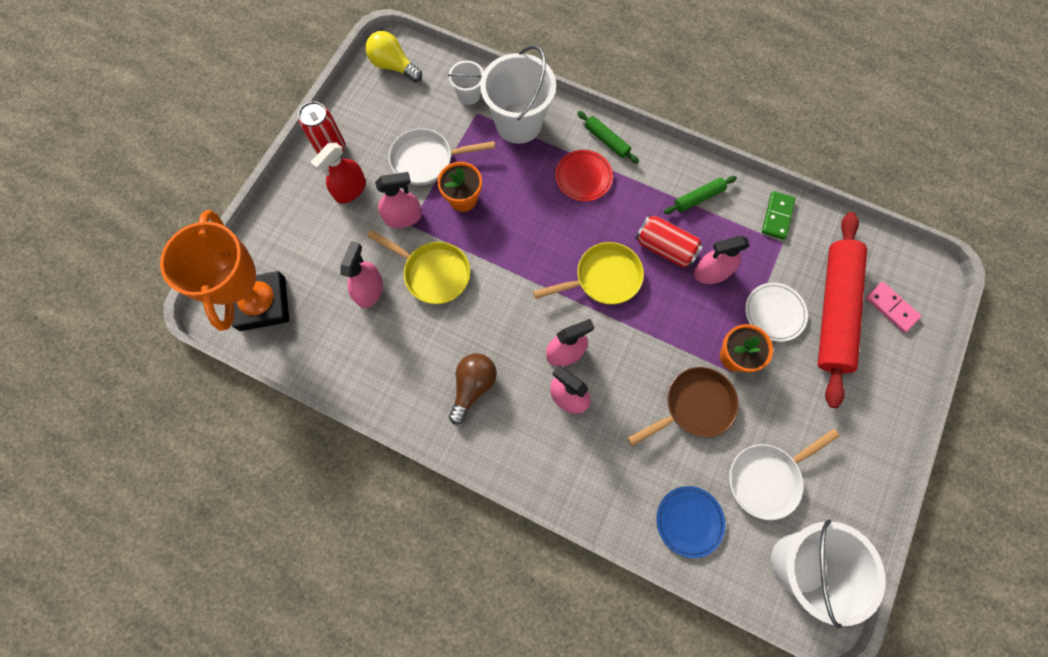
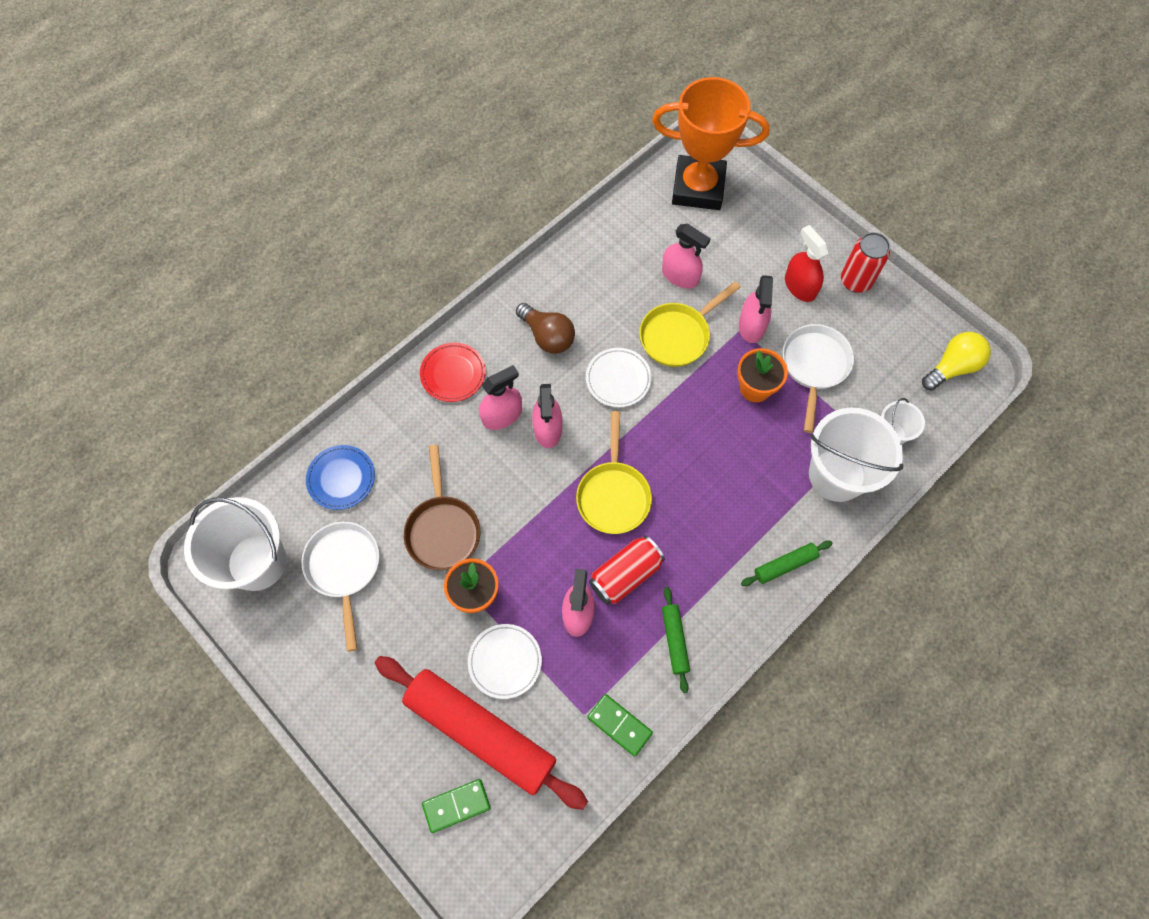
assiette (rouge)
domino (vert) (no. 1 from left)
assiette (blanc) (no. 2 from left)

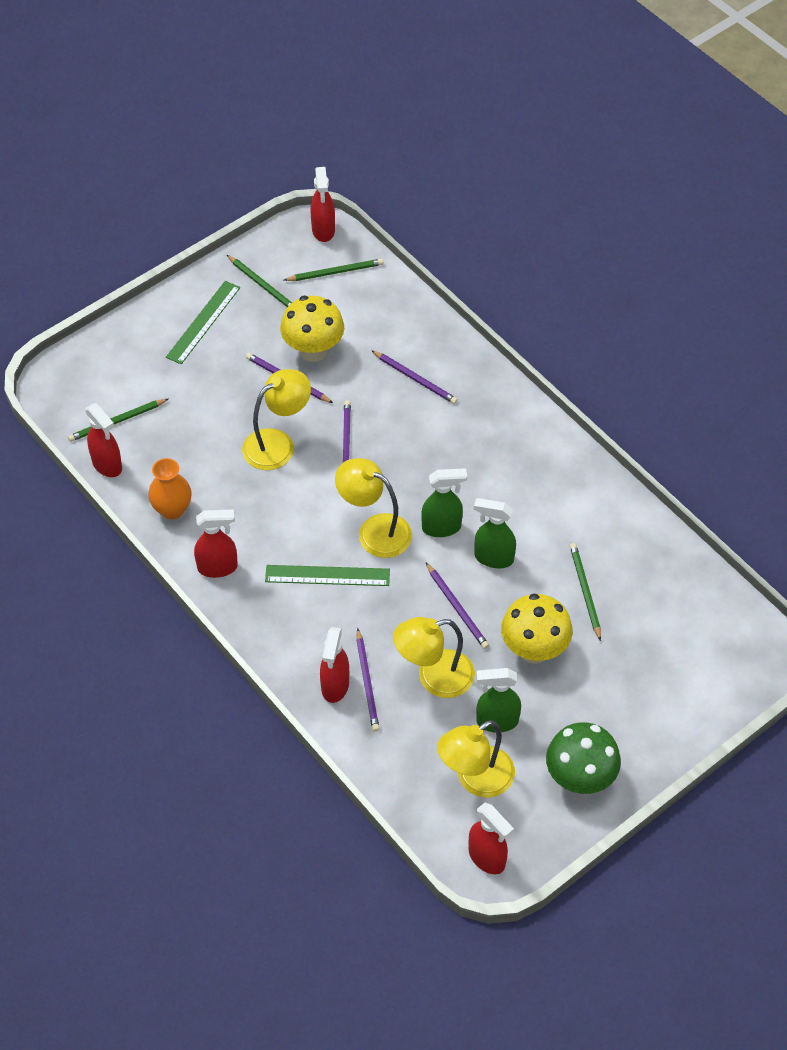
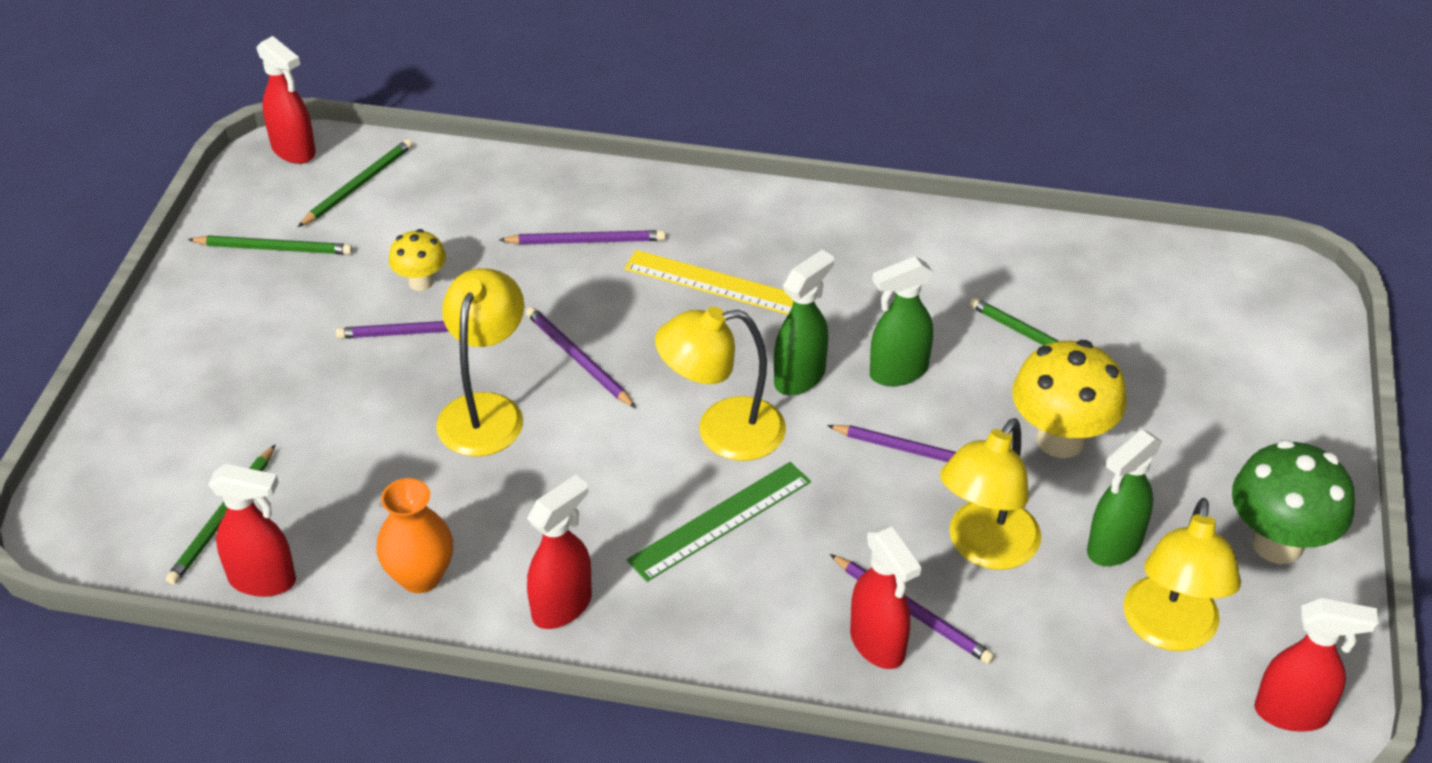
règle (vert) (no. 1 from left in the first image)
champignon (jaune) (no. 1 from left)
règle (jaune)

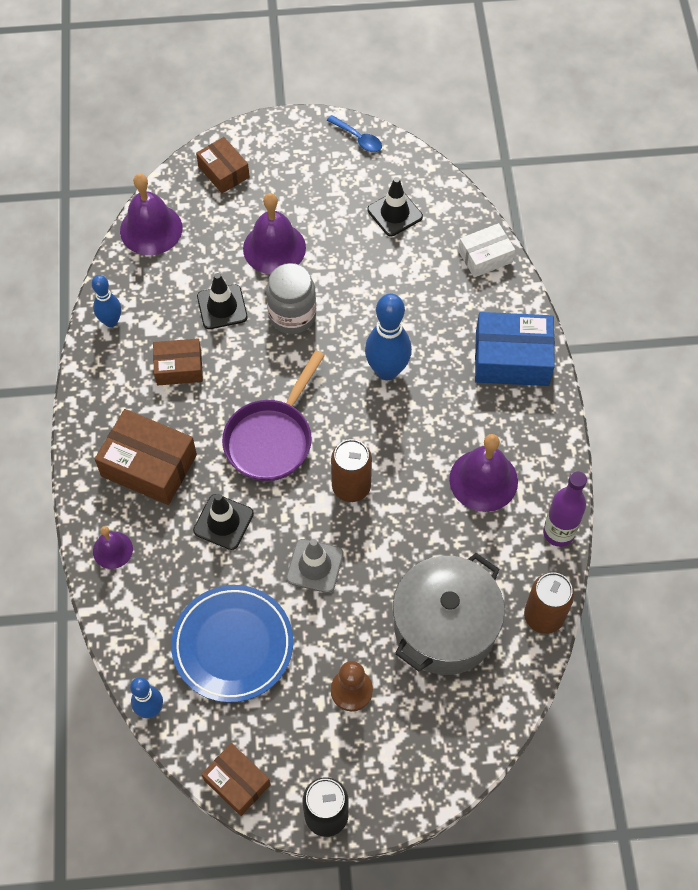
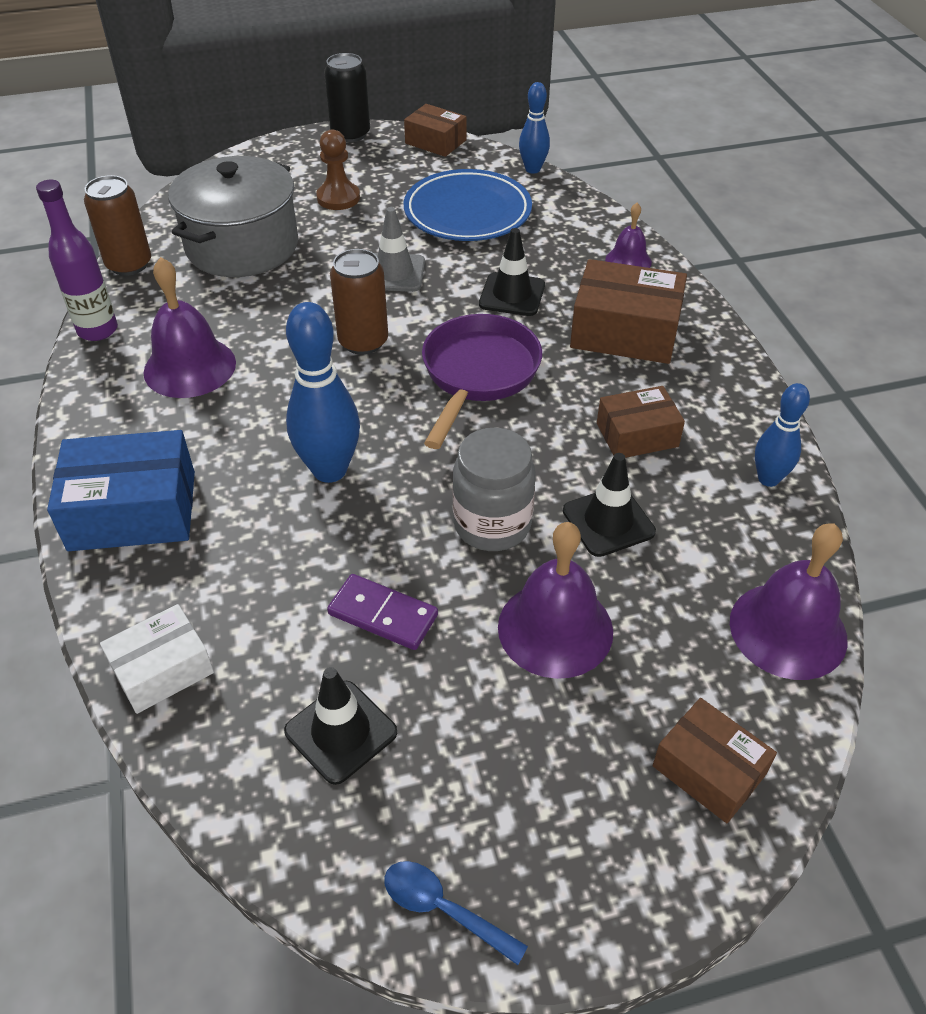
domino (violet)

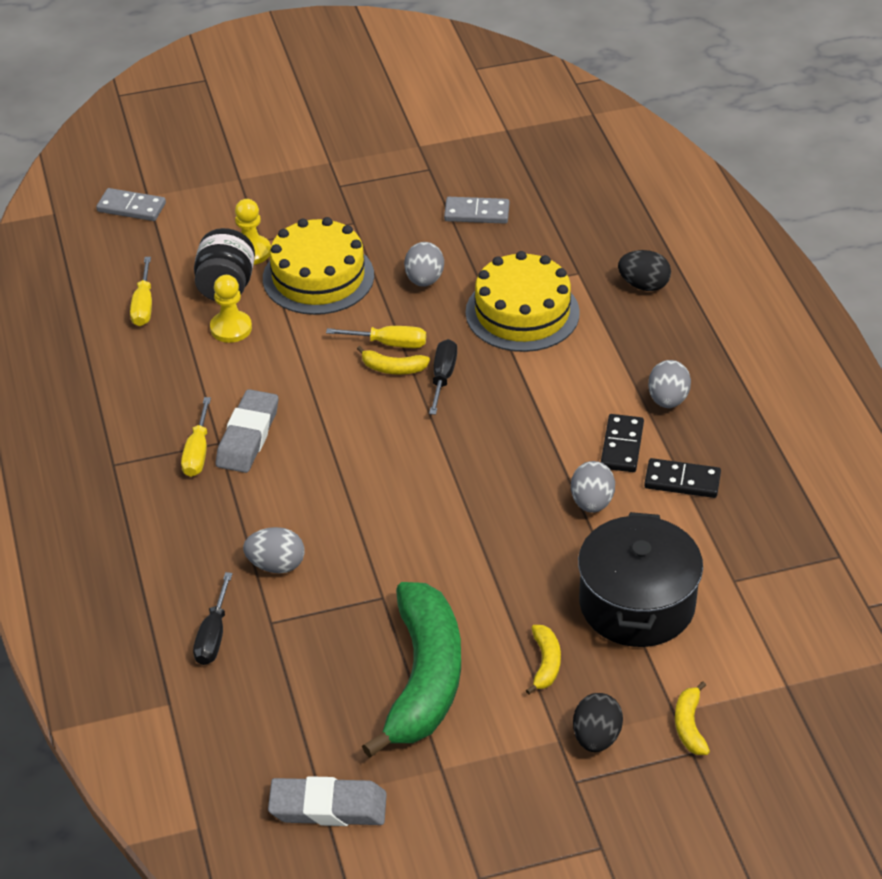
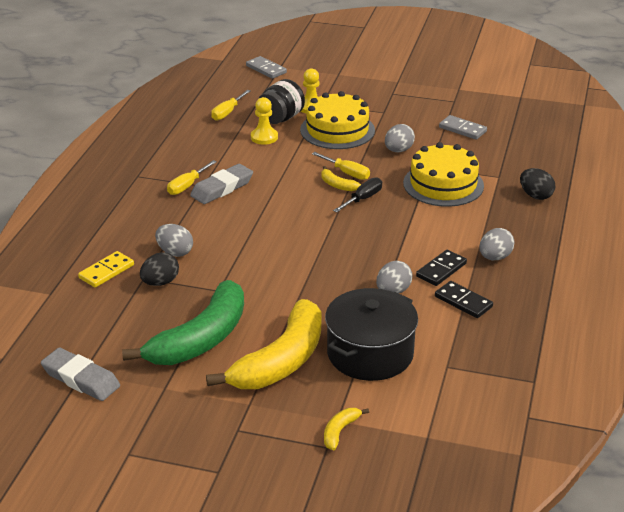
domino (jaune)
banane (jaune) (no. 1 from left)
œuf (noir) (no. 1 from left)

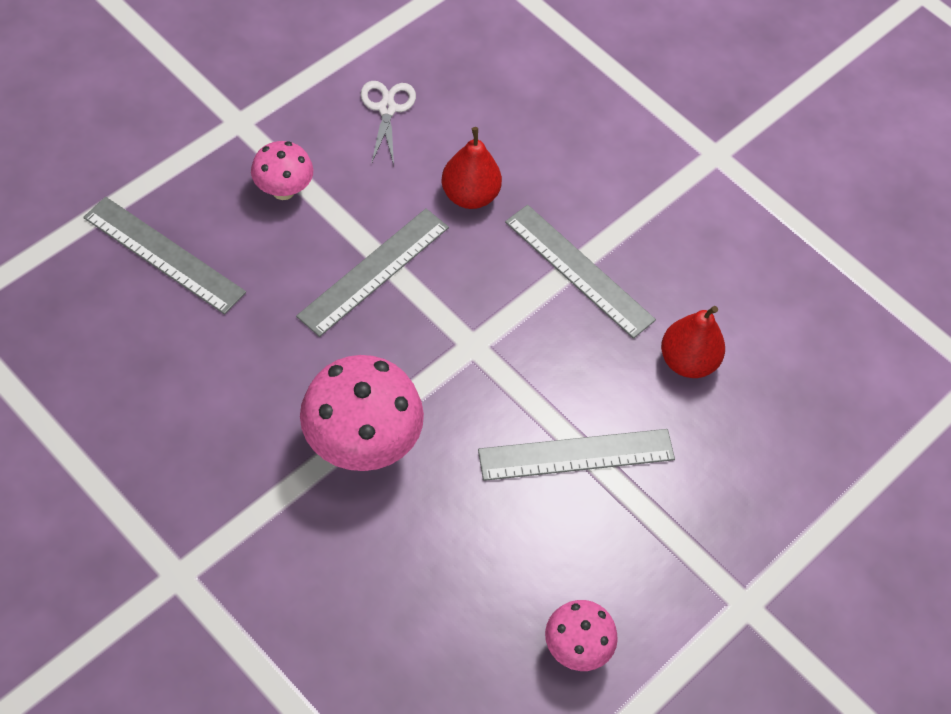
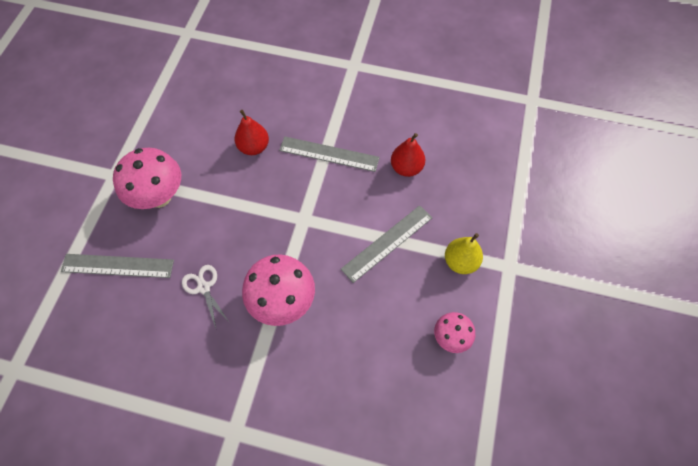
champignon (rose) (no. 1 from left)
règle (gris) (no. 2 from left in the first image)
ciseaux (blanc)
poire (jaune)

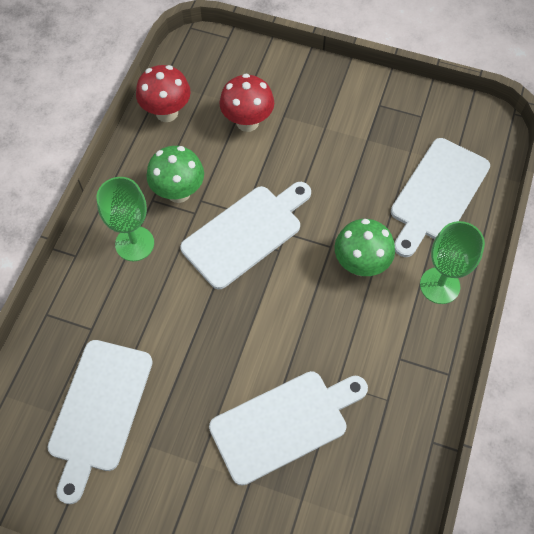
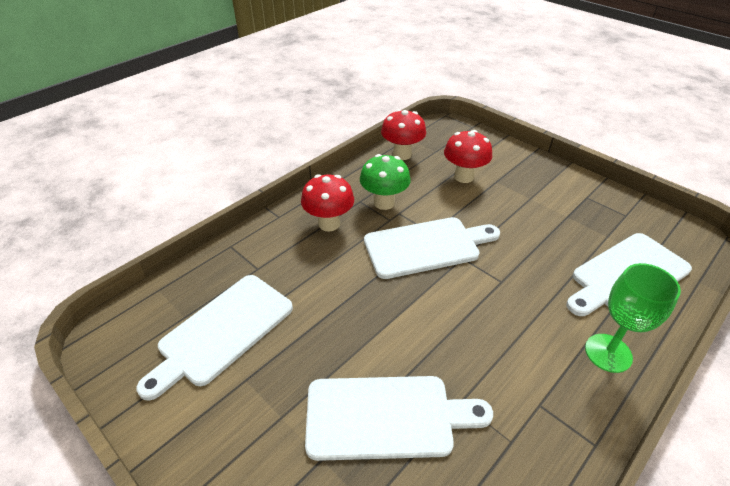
champignon (rouge) (no. 1 from left)
champignon (vert) (no. 2 from left in the first image)

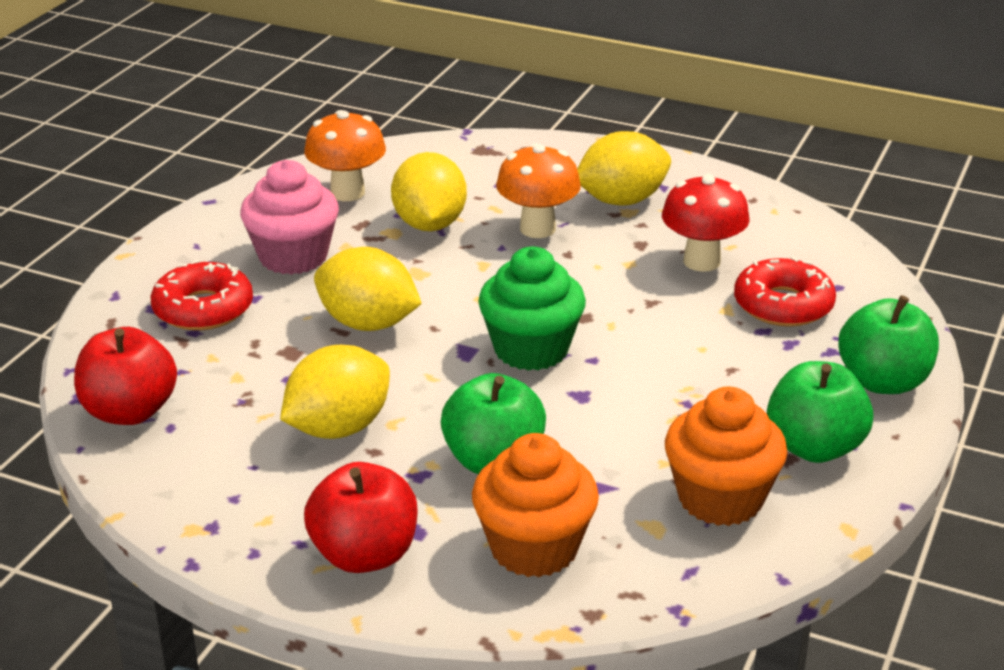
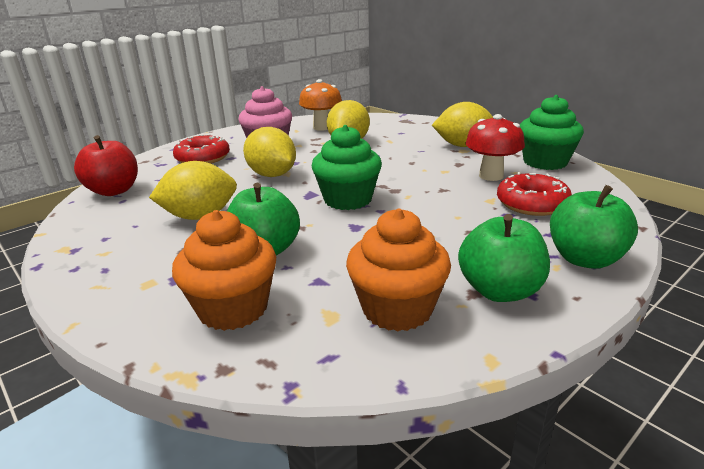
pomme (rouge) (no. 2 from left in the first image)
champignon (orange) (no. 2 from left in the first image)
muffin (vert) (no. 2 from left)

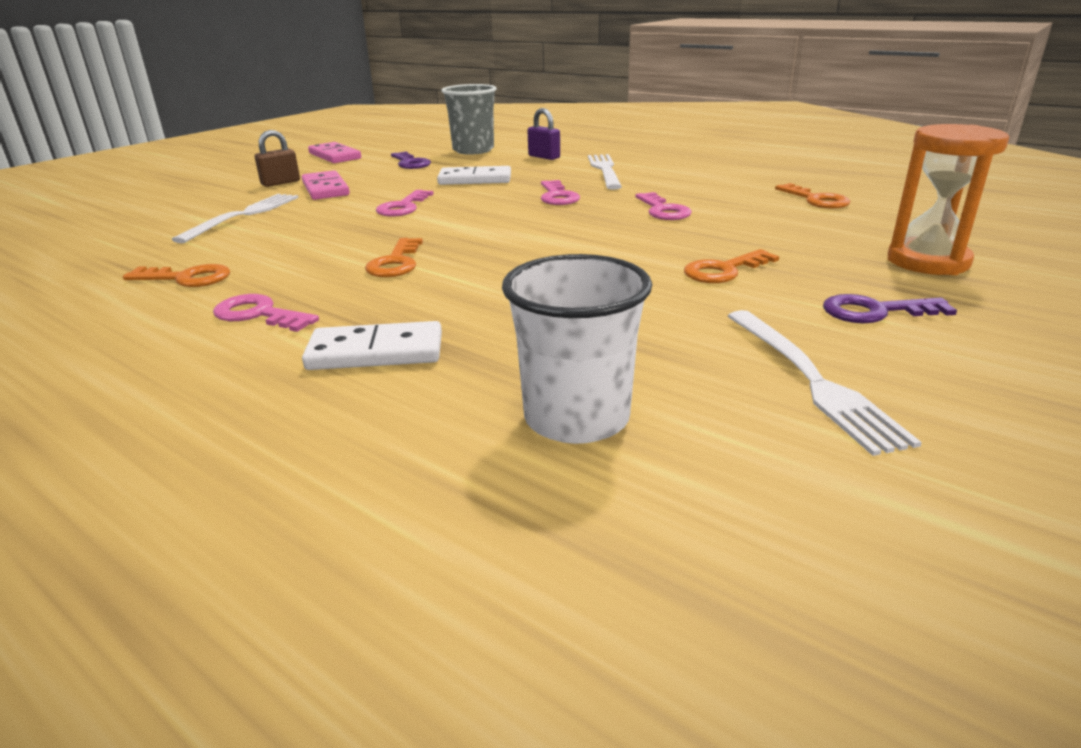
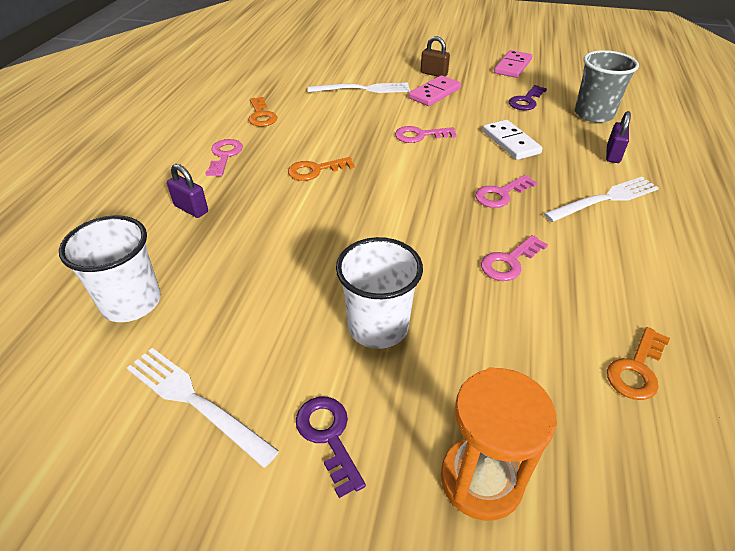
cadenas (violet) (no. 1 from left)
gobelet (blanc) (no. 2 from left)
fourchette (blanc) (no. 1 from left)

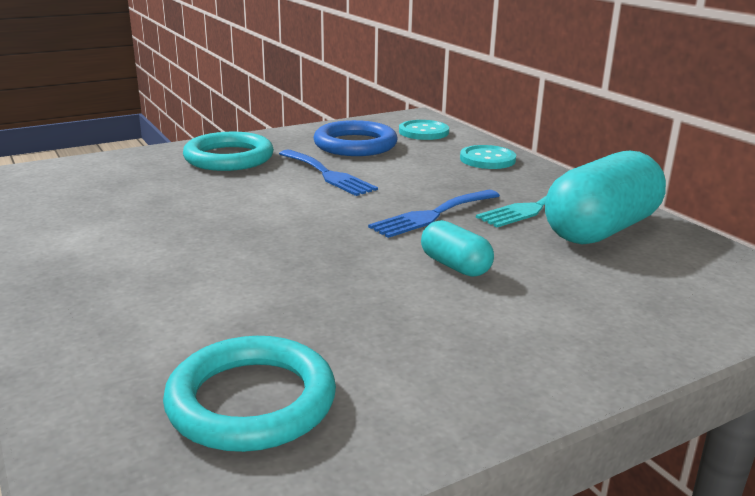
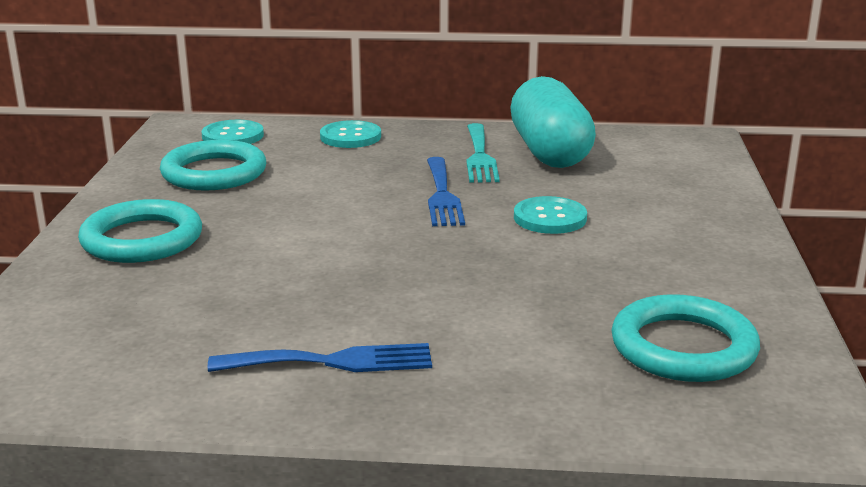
fourchette (bleu) (no. 1 from left)
anneau (turquoise) (no. 2 from left)
bouton (turquoise) (no. 3 from left)

